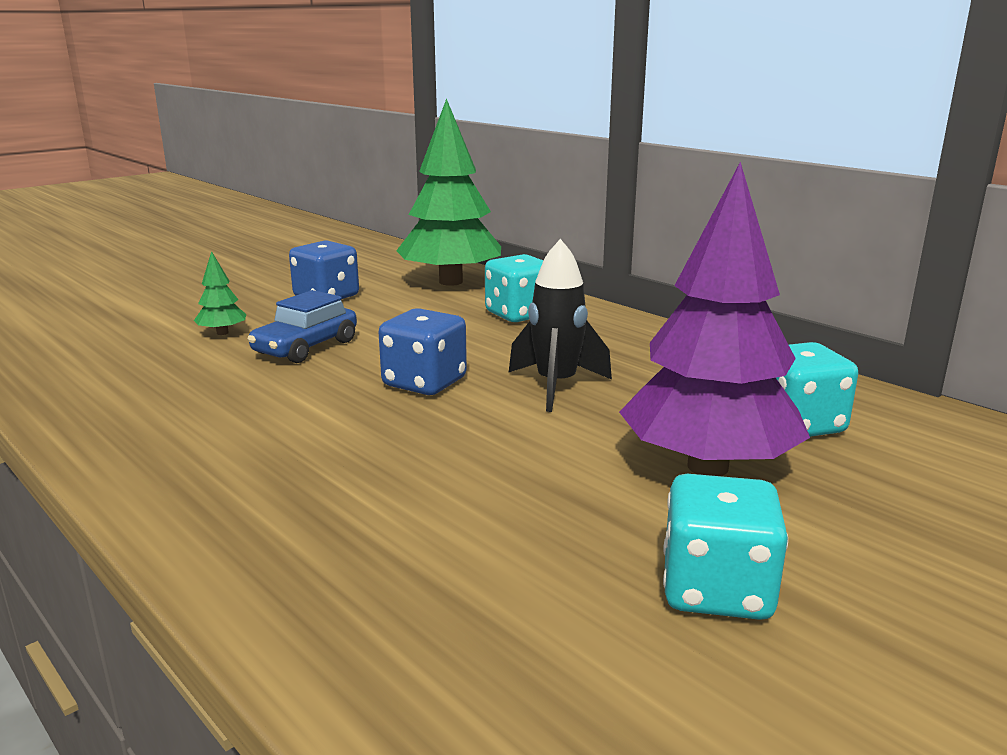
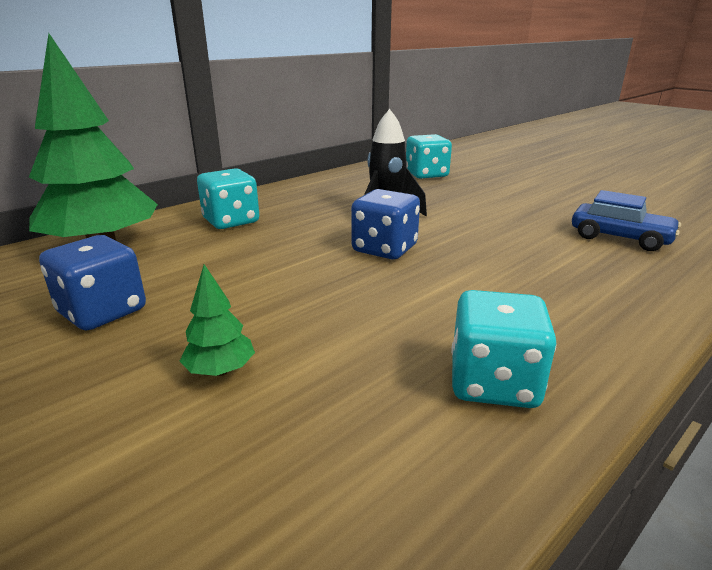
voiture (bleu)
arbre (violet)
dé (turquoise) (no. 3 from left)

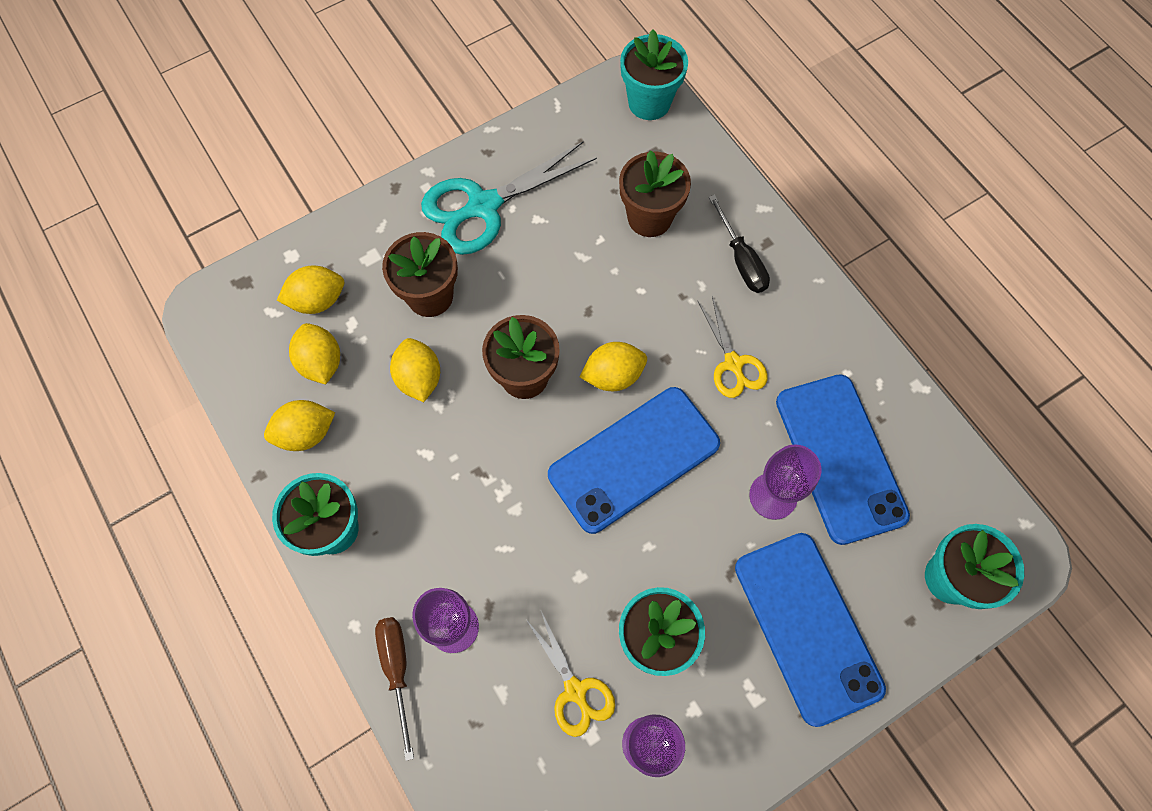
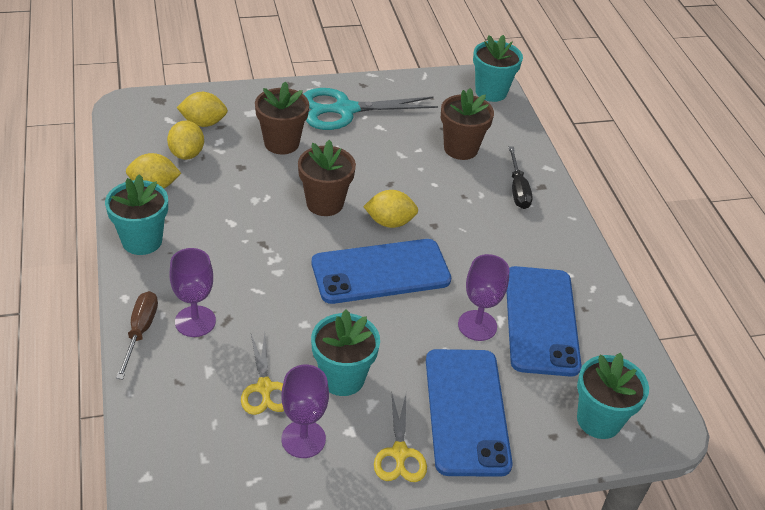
citron (jaune) (no. 4 from left in the first image)
ciseaux (jaune) (no. 2 from left)

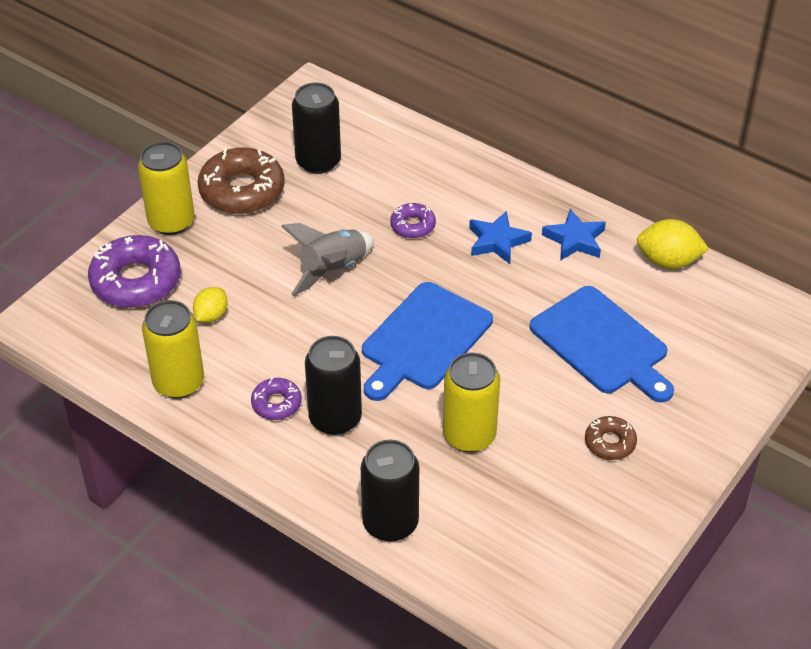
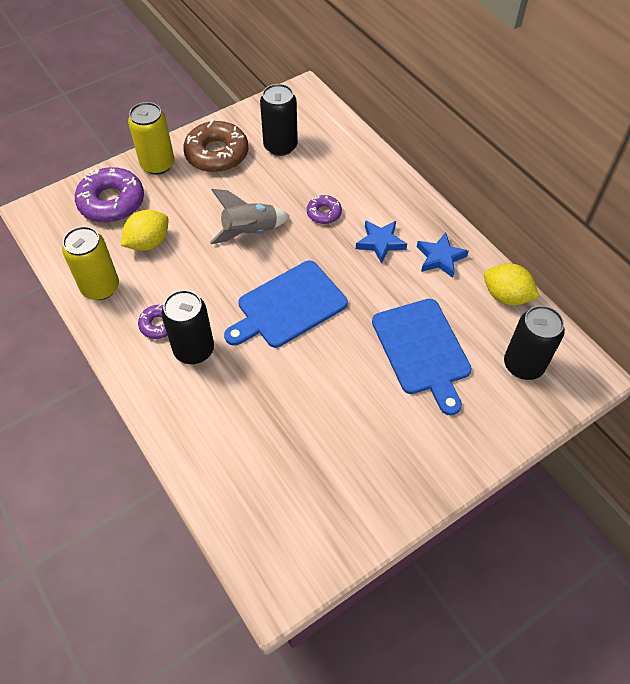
citron (jaune) (no. 1 from left)
canette (noir) (no. 3 from left)
canette (jaune) (no. 3 from left in the first image)
beignet (marron) (no. 2 from left in the first image)

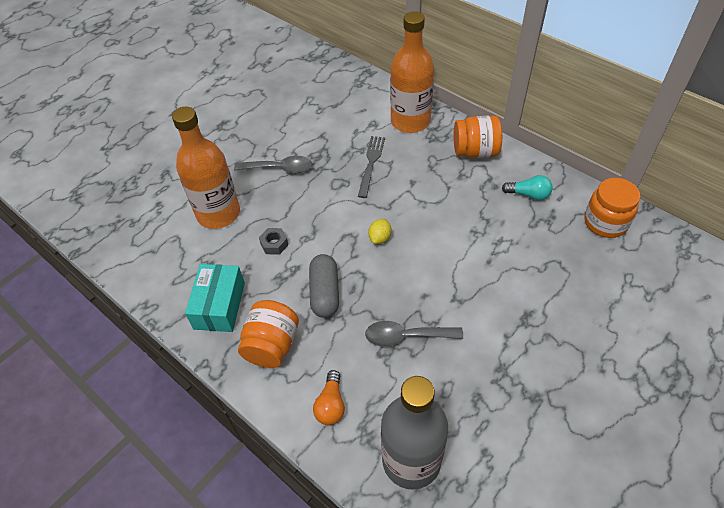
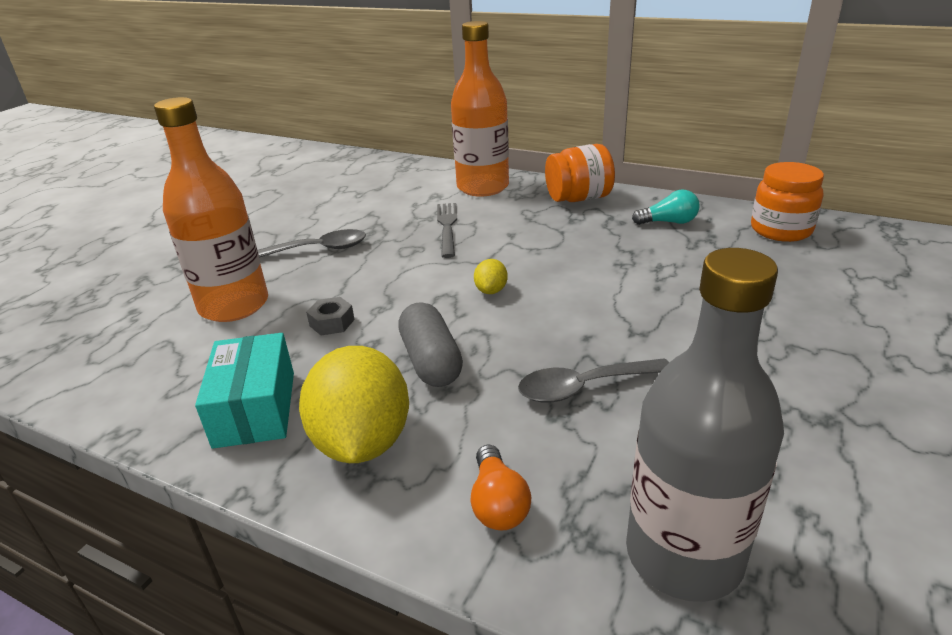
citron (jaune) (no. 1 from left)

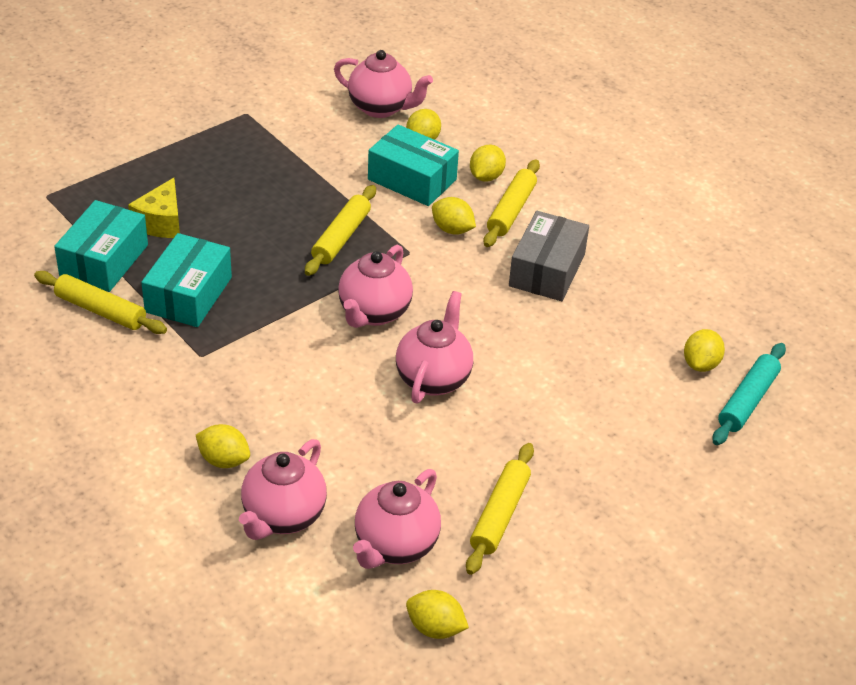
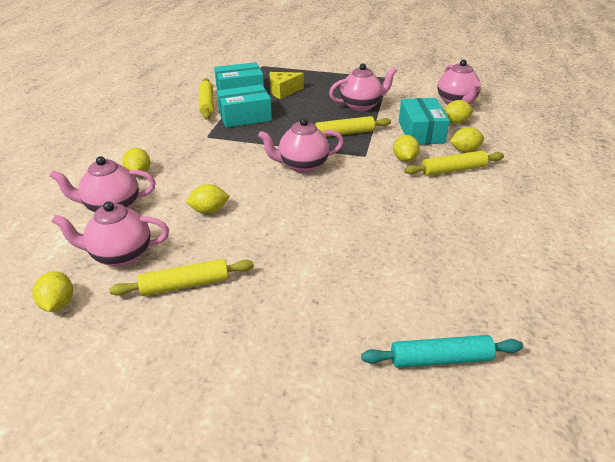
théière (rose) (no. 4 from left)
boîte (gris)
citron (jaune) (no. 3 from left)

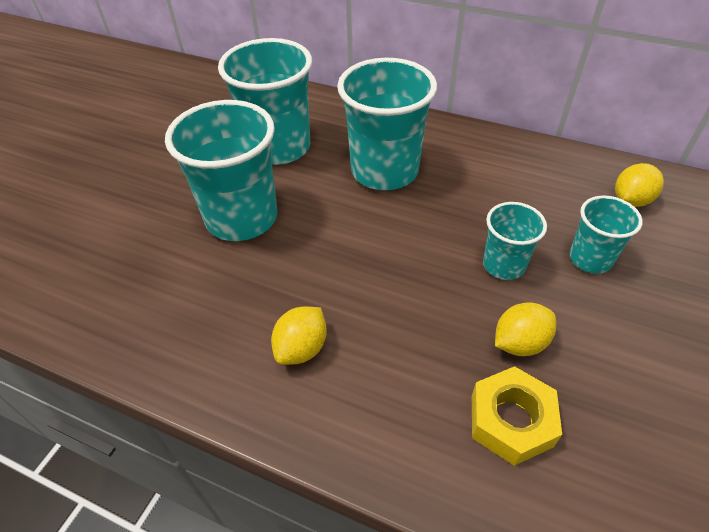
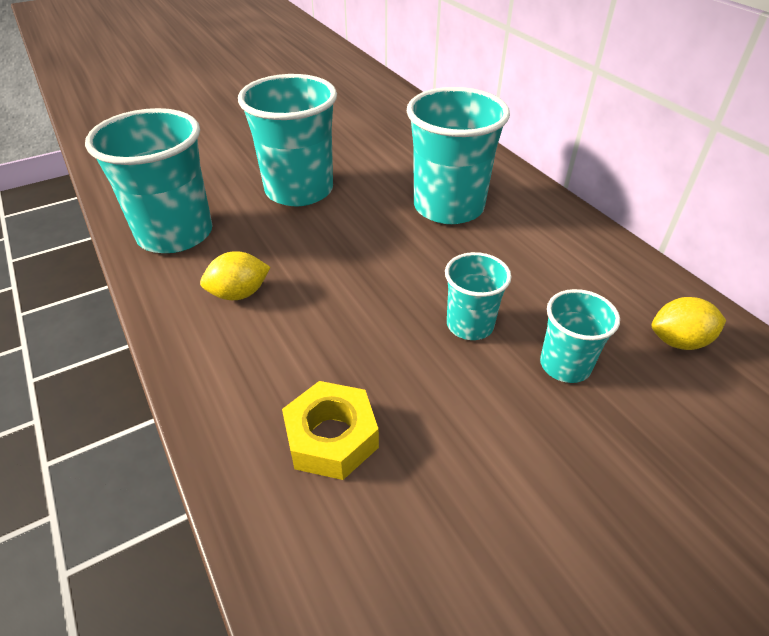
gobelet (turquoise) (no. 1 from left)
citron (jaune) (no. 2 from left in the first image)

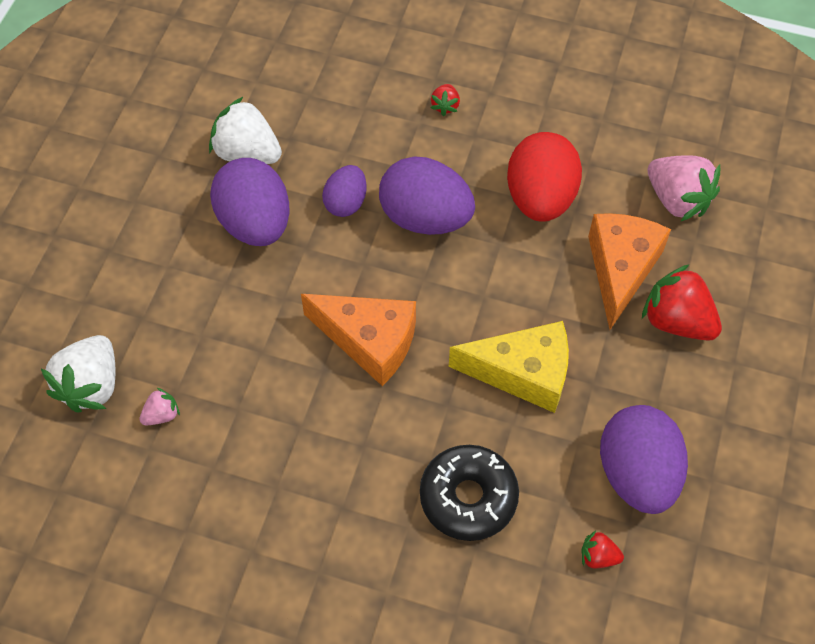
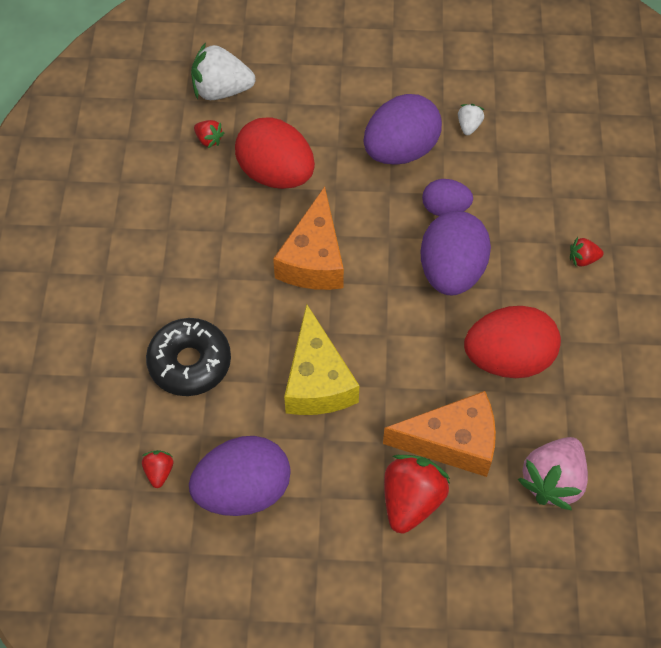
fraise (rouge) (no. 2 from left)
fraise (blanc) (no. 2 from left)
œuf (rouge) (no. 1 from left)

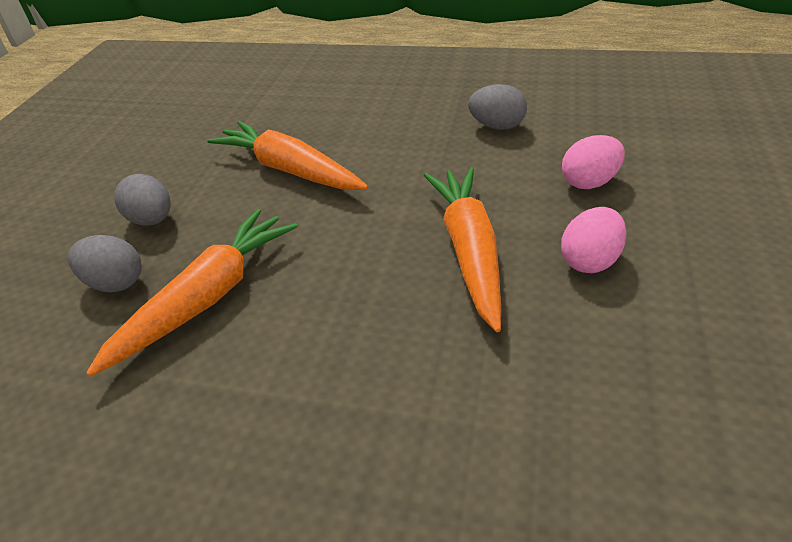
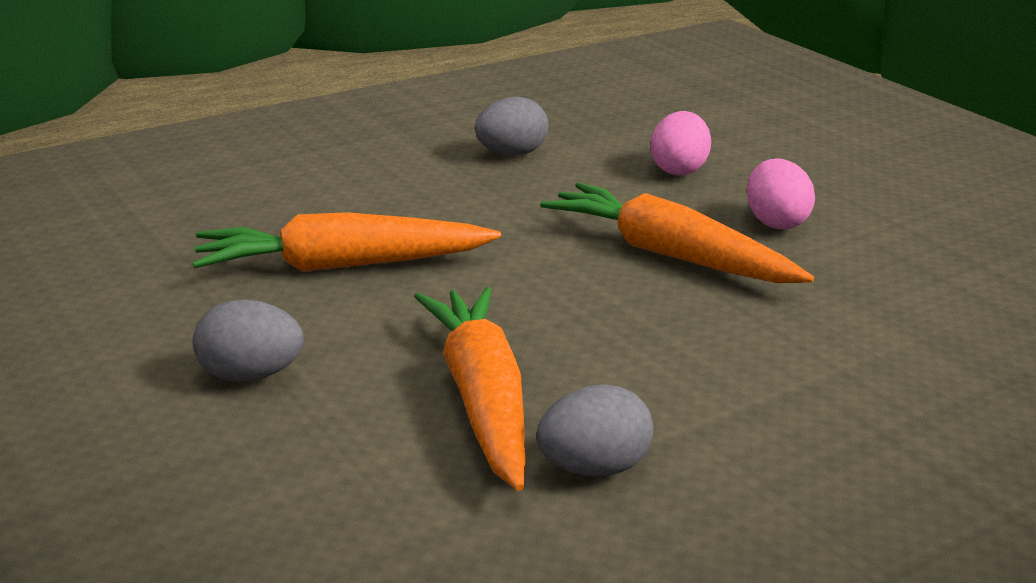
œuf (gris) (no. 3 from left)

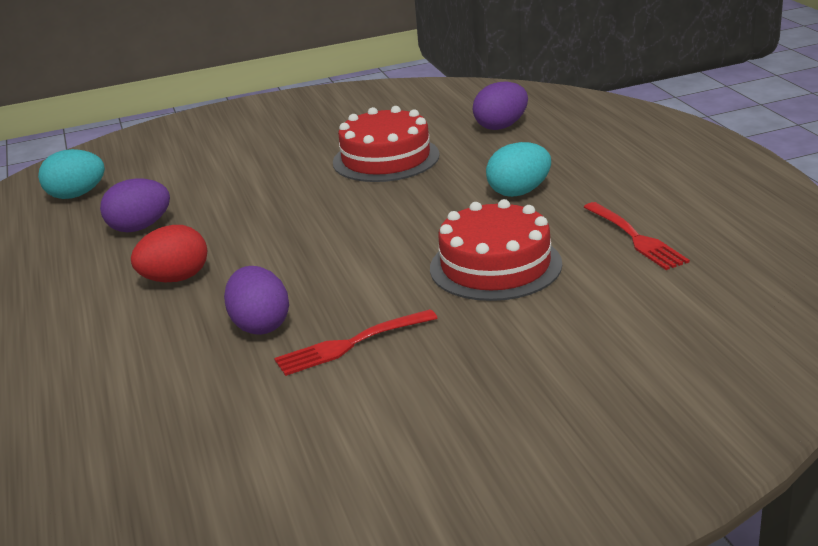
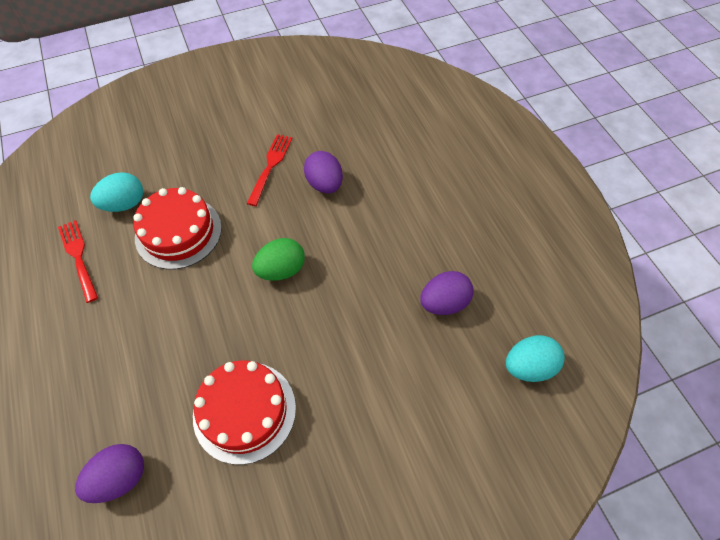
œuf (rouge)
fourchette (rouge) (no. 2 from left)
œuf (turquoise) (no. 1 from left)
œuf (vert)

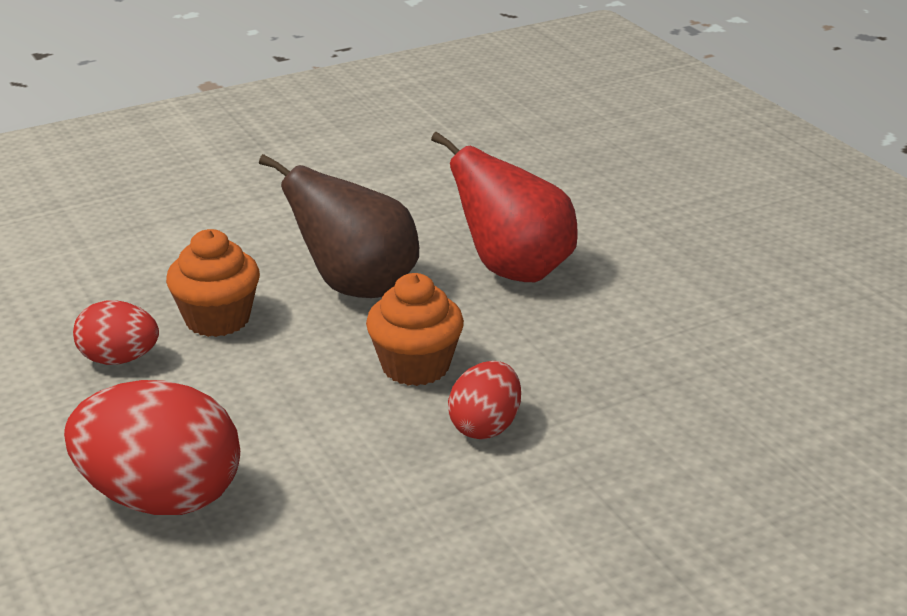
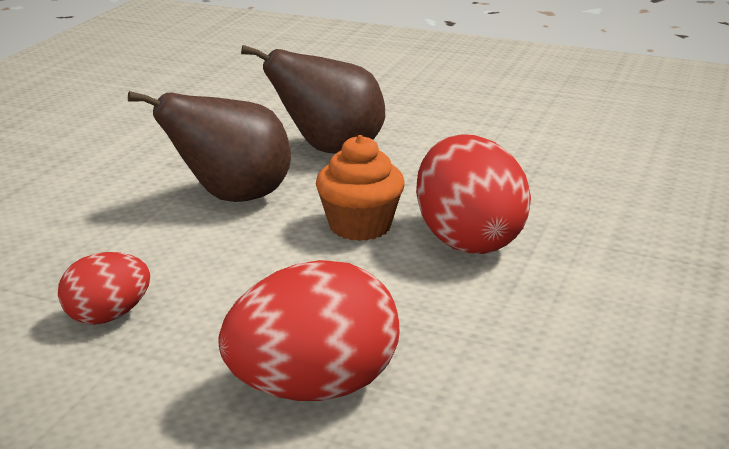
muffin (orange) (no. 1 from left in the first image)
poire (marron) (no. 2 from left)
œuf (rouge) (no. 3 from left)

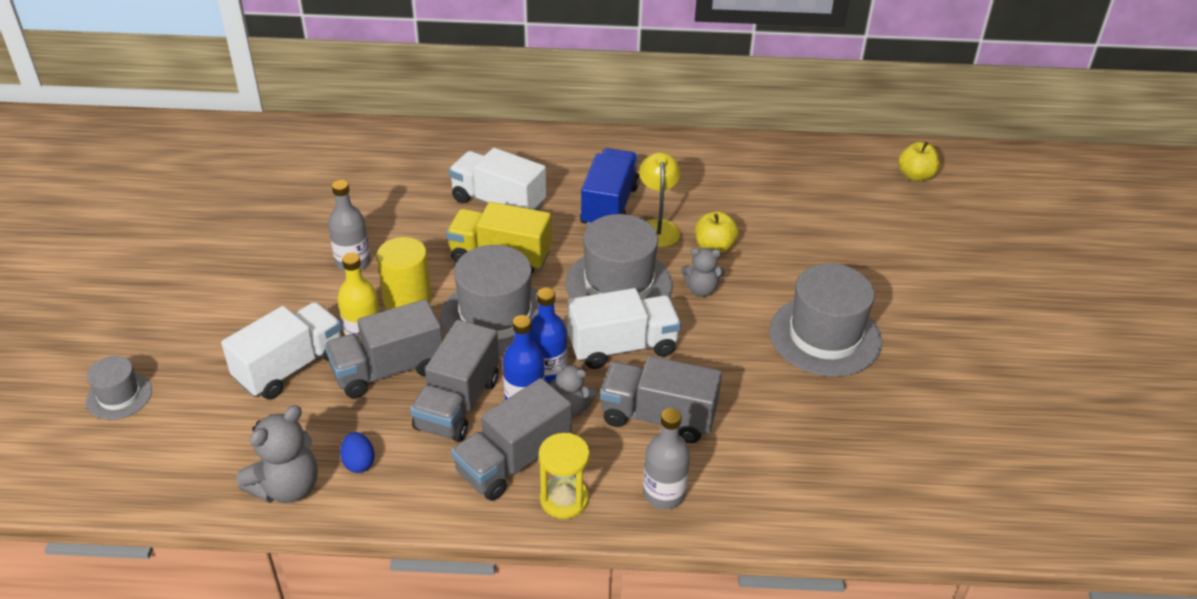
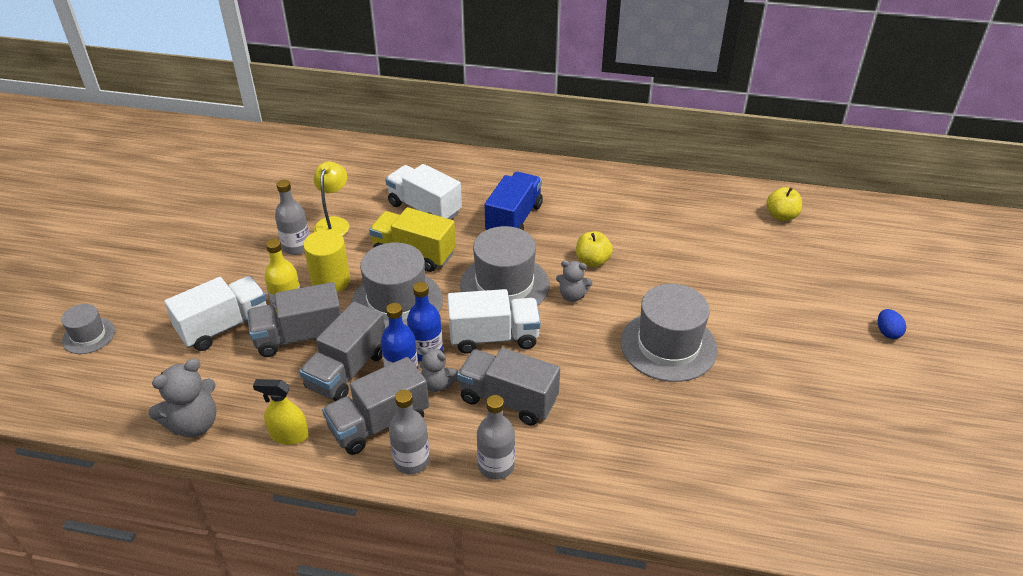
œuf (bleu)
bouteille (gris) (no. 2 from left)
lampe (jaune)
vaporisateur (jaune)

